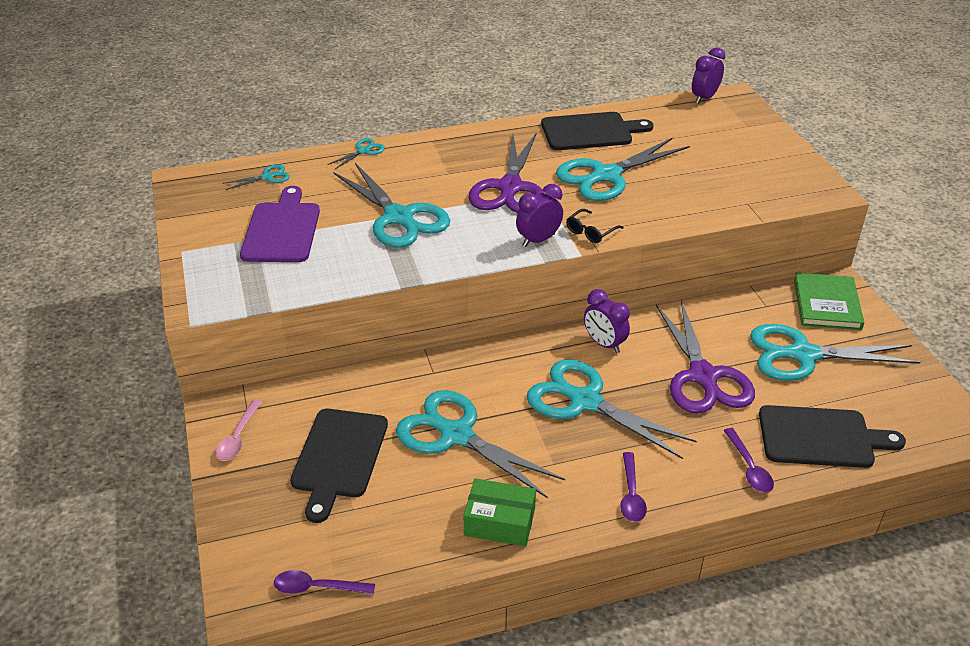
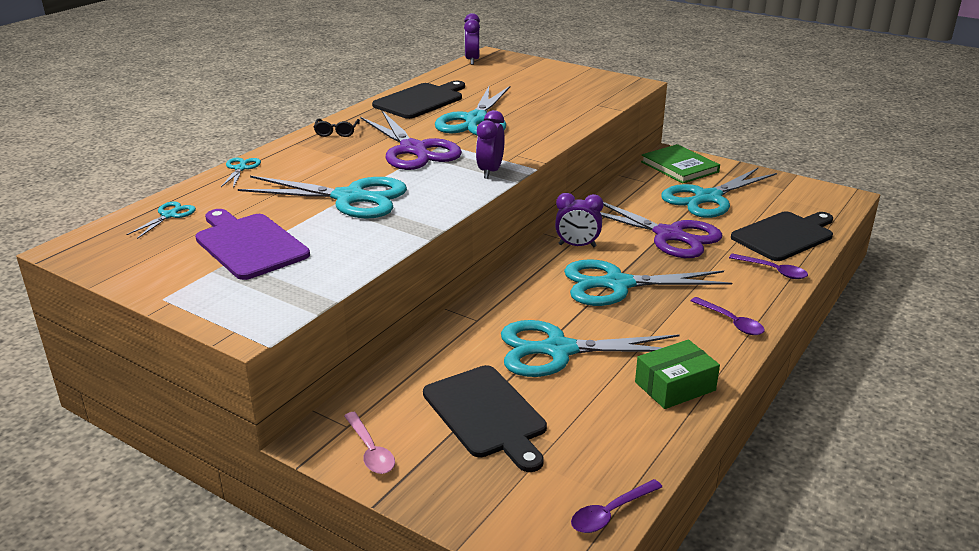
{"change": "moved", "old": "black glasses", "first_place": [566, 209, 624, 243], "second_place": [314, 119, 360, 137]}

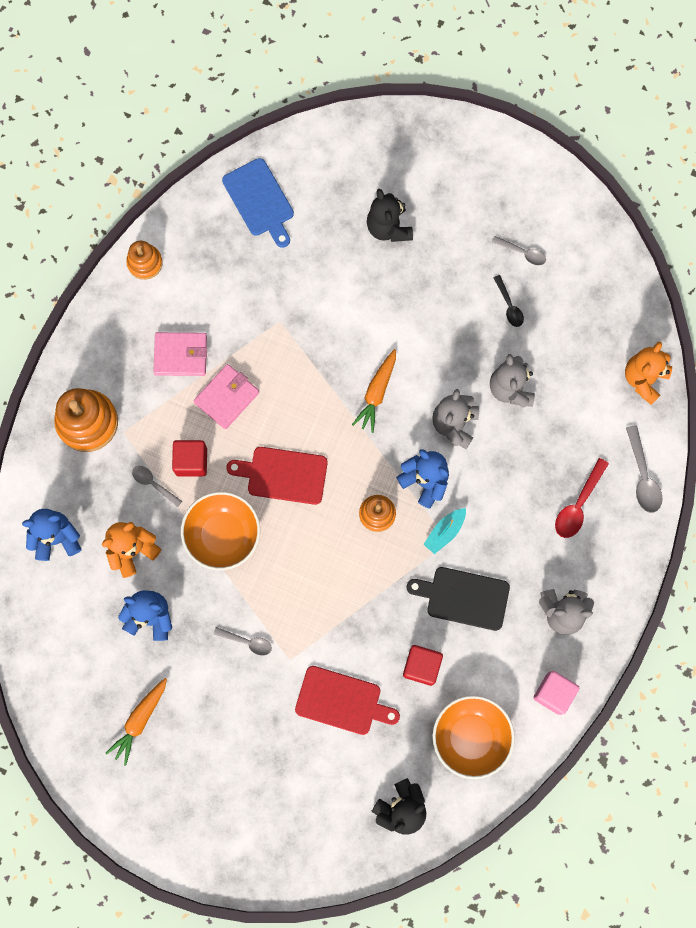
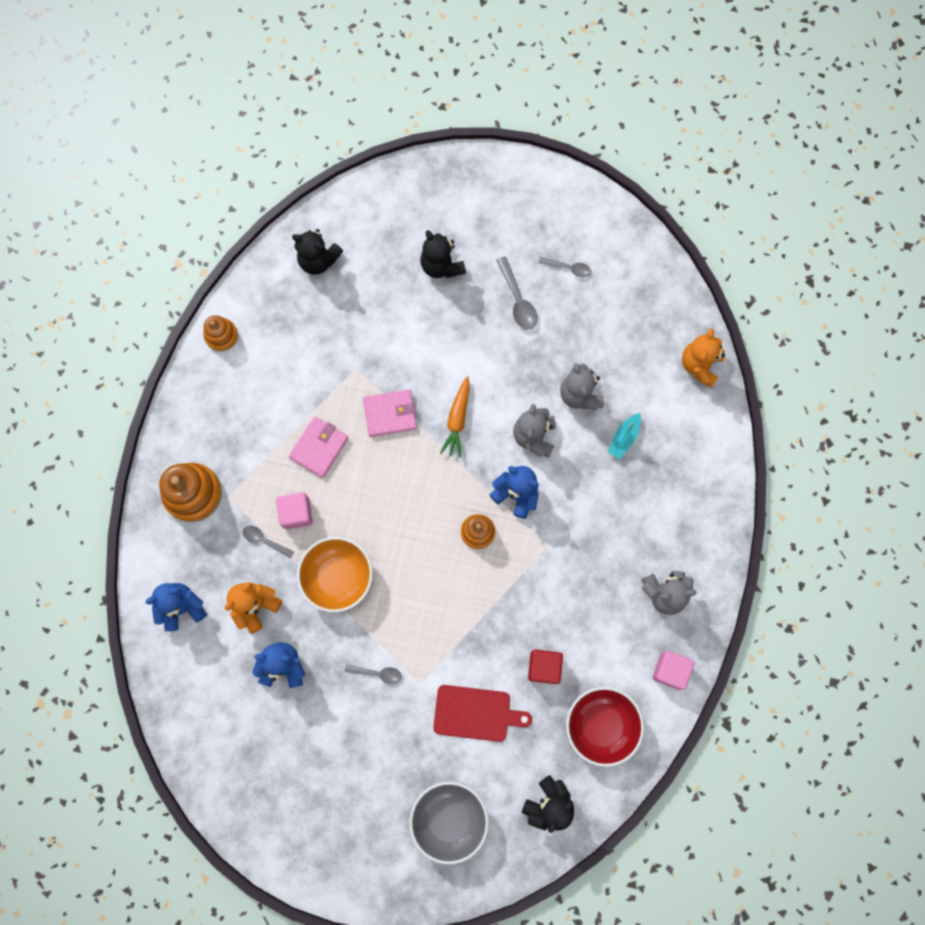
{"change": "replaced", "old": "blue cutting board", "new": "black teddy bear", "first_place": [222, 158, 294, 248], "second_place": [292, 229, 343, 275]}
{"change": "removed", "old": "black spoon", "first_place": [494, 275, 524, 327]}
{"change": "moved", "old": "pink wallet", "first_place": [153, 332, 207, 376], "second_place": [363, 390, 417, 437]}
{"change": "moved", "old": "grey spoon", "first_place": [626, 425, 663, 513], "second_place": [496, 256, 538, 330]}
{"change": "recoloured", "old": "red cube", "new": "pink cube", "first_place": [172, 440, 207, 477], "second_place": [276, 492, 313, 529]}
{"change": "removed", "old": "red cutting board", "first_place": [226, 447, 328, 505]}
{"change": "removed", "old": "red spoon", "first_place": [555, 458, 609, 538]}
{"change": "moved", "old": "turquoise boat", "first_place": [423, 508, 466, 554], "second_place": [608, 413, 641, 459]}
{"change": "removed", "old": "black cutting board", "first_place": [407, 567, 510, 631]}
{"change": "removed", "old": "orange carrot", "first_place": [106, 678, 167, 765]}
{"change": "recoloured", "old": "orange bowl", "new": "red bowl", "first_place": [433, 695, 515, 779], "second_place": [566, 687, 644, 767]}
{"change": "added", "new": "grey bowl", "second_place": [410, 782, 489, 864]}

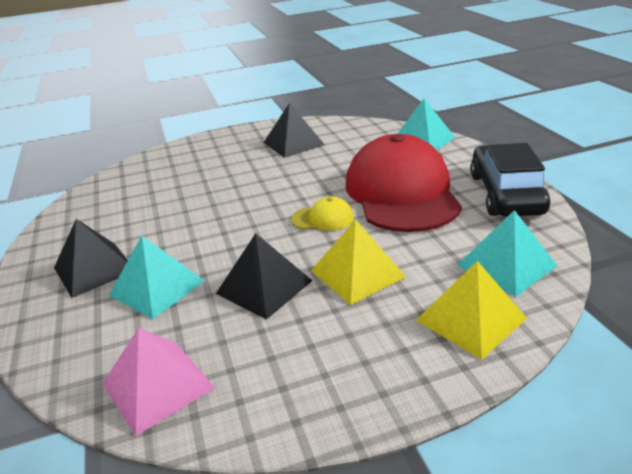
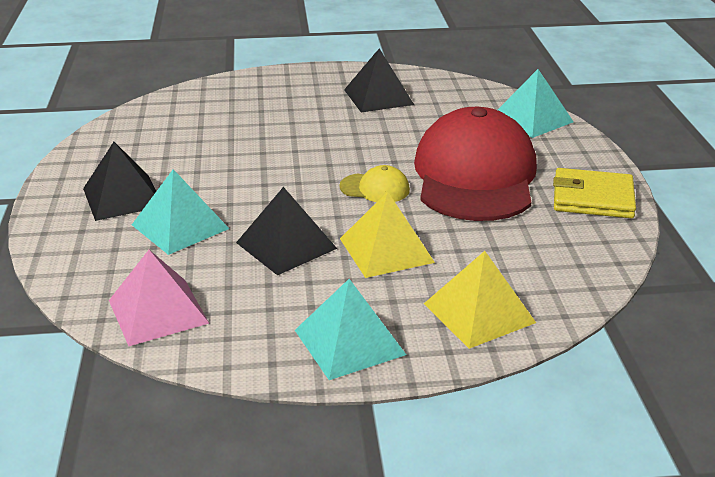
{"change": "replaced", "old": "black car", "new": "yellow wallet", "first_place": [470, 143, 550, 217], "second_place": [553, 168, 636, 218]}
{"change": "moved", "old": "turquoise pyramid", "first_place": [457, 210, 557, 297], "second_place": [295, 279, 406, 380]}

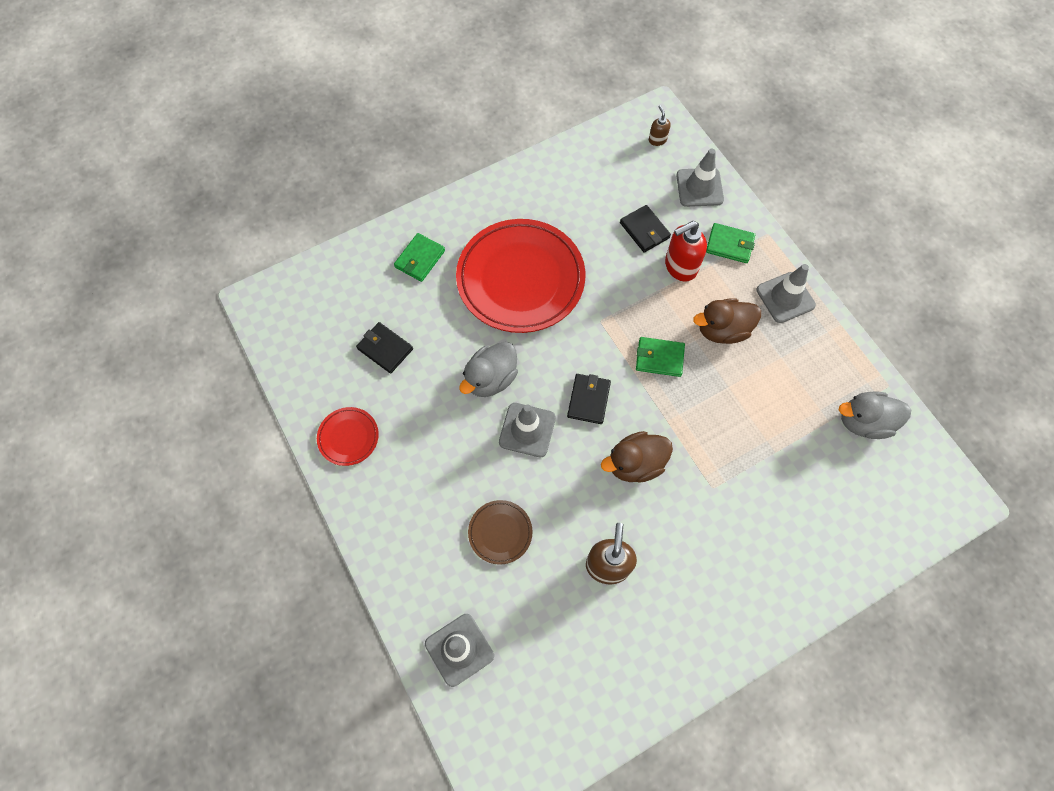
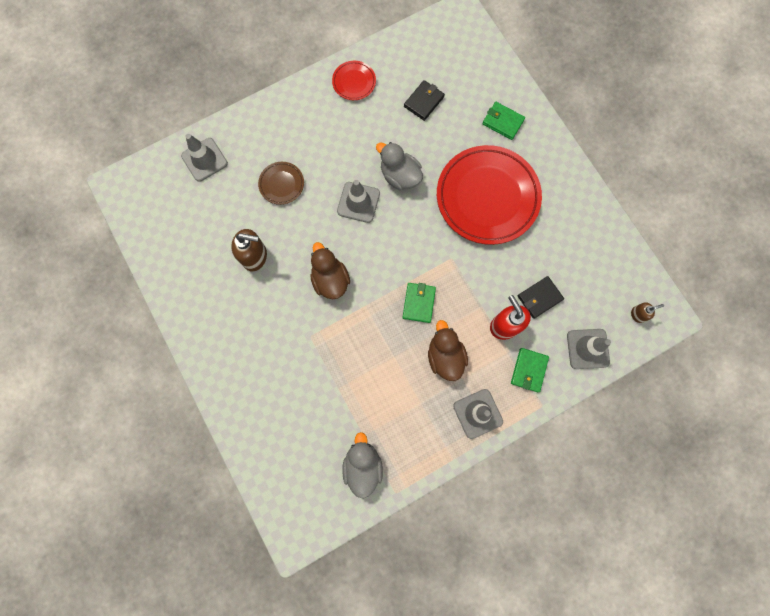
{"change": "removed", "old": "black wallet", "first_place": [567, 374, 611, 424]}

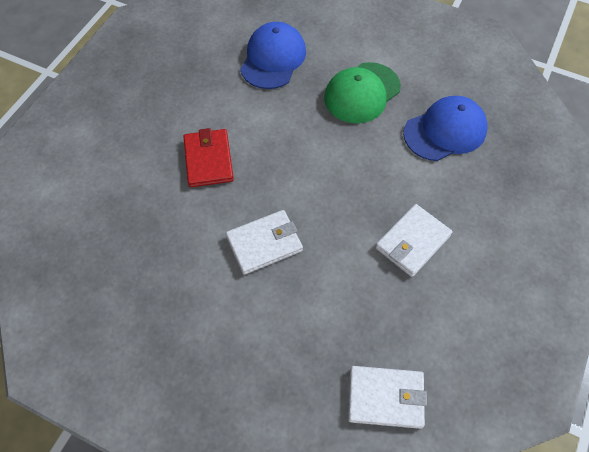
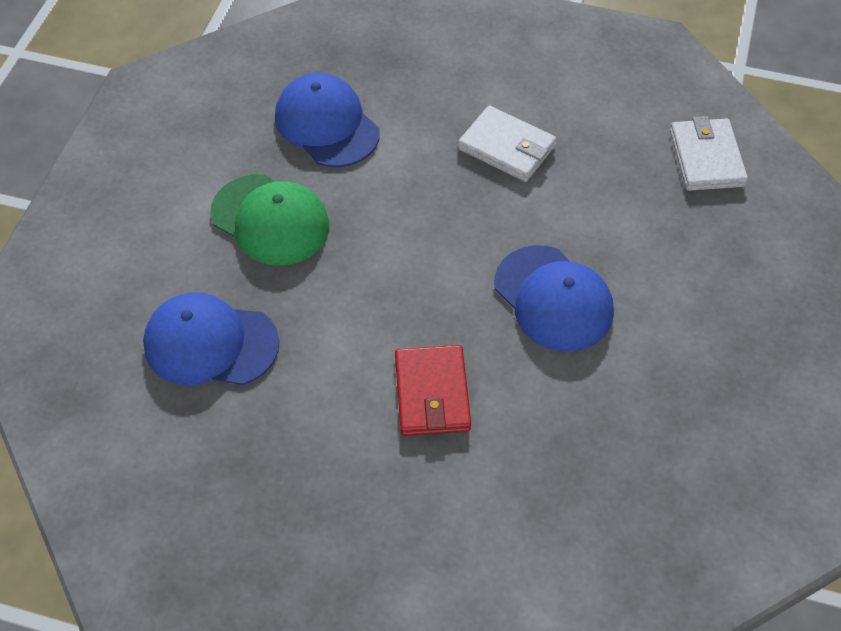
{"change": "turned", "old": "red wallet", "first_place": [183, 128, 234, 187], "second_place": [395, 345, 471, 436], "degrees": -75}
{"change": "replaced", "old": "white wallet", "new": "blue cap", "first_place": [226, 210, 303, 275], "second_place": [494, 245, 614, 352]}

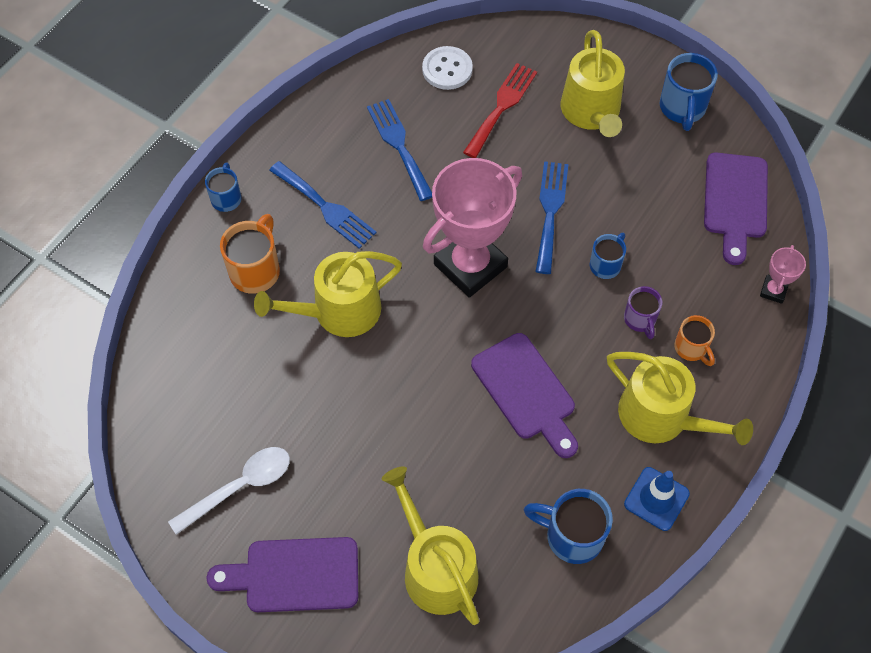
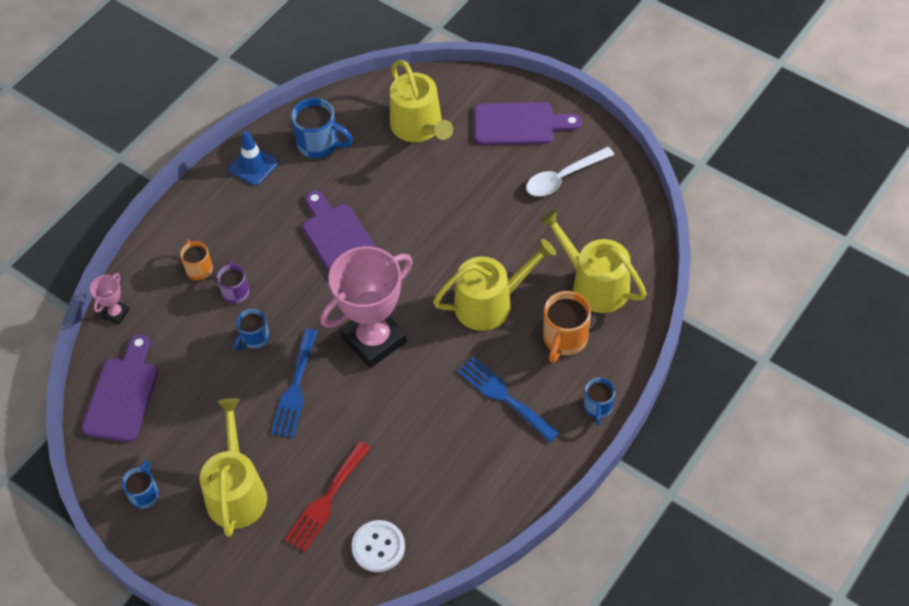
{"change": "resized", "old": "blue mug", "first_place": [660, 53, 718, 131], "second_place": [122, 460, 159, 509], "factor": 0.63}
{"change": "removed", "old": "blue fork", "first_place": [367, 99, 432, 201]}
{"change": "moved", "old": "yellow watering can", "first_place": [607, 352, 753, 445], "second_place": [539, 209, 647, 313]}

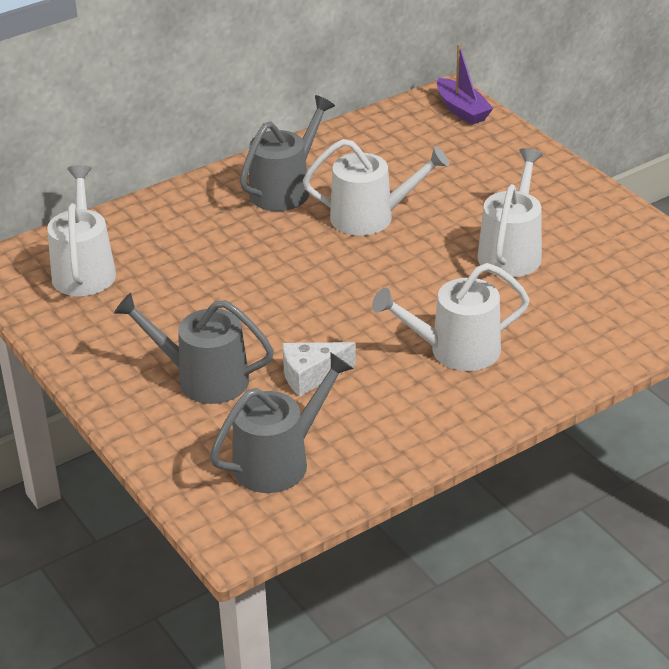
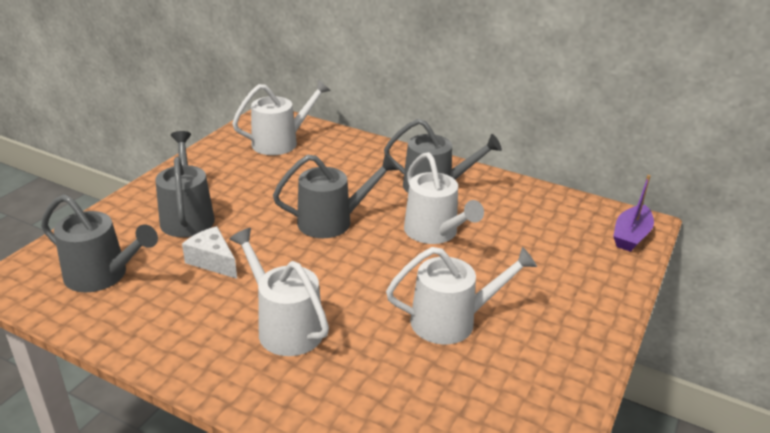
{"change": "added", "new": "grey watering can", "second_place": [273, 154, 398, 238]}

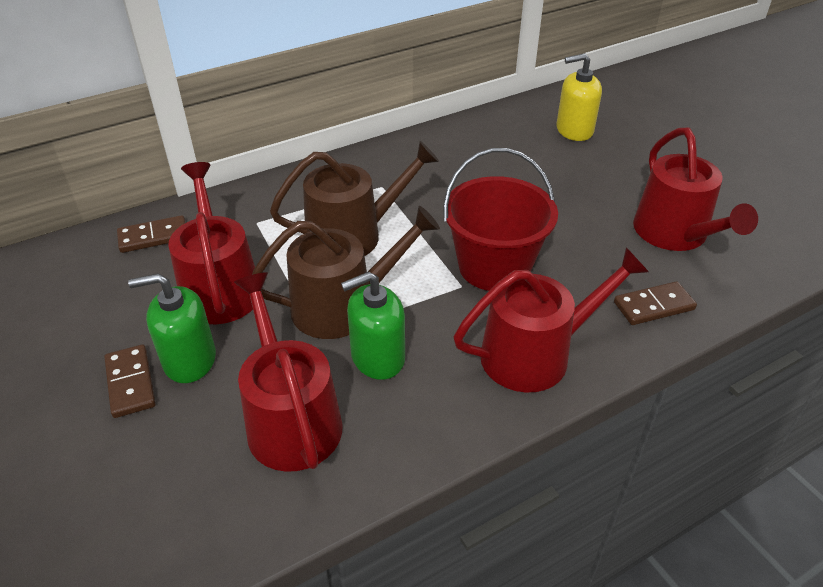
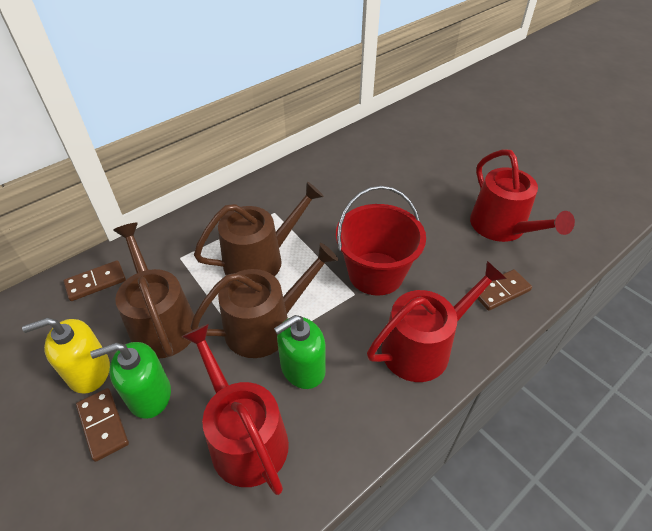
{"change": "moved", "old": "yellow soap dispenser", "first_place": [557, 53, 602, 141], "second_place": [22, 318, 110, 394]}
{"change": "recoloured", "old": "red watering can", "new": "brown watering can", "first_place": [168, 162, 255, 324], "second_place": [113, 223, 194, 359]}

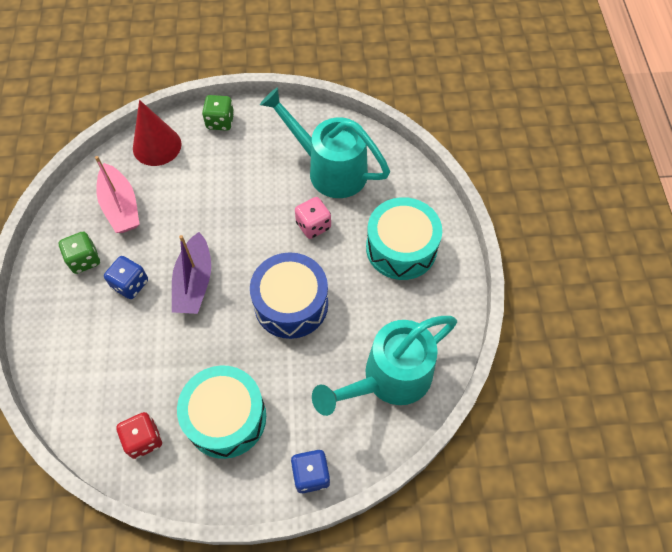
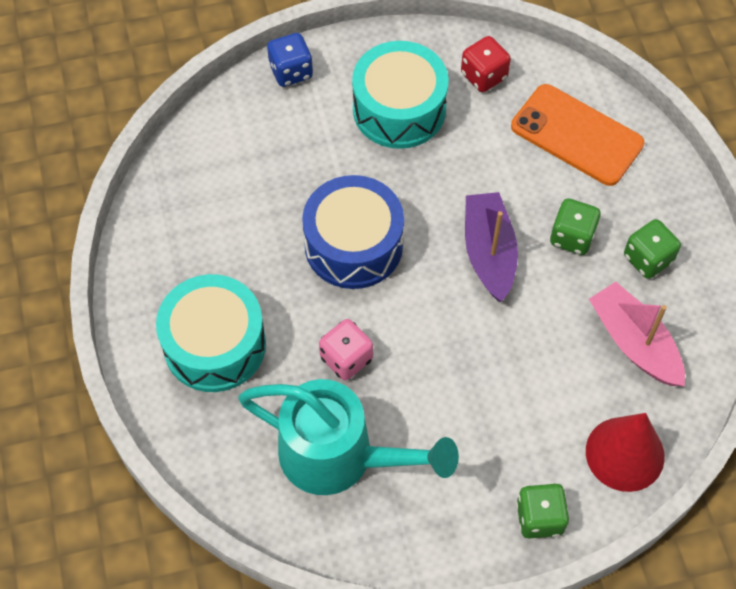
{"change": "recoloured", "old": "blue dice", "new": "green dice", "first_place": [104, 256, 148, 299], "second_place": [550, 198, 601, 255]}
{"change": "removed", "old": "turquoise watering can", "first_place": [312, 316, 457, 416]}
{"change": "added", "new": "orange phone", "second_place": [511, 84, 644, 186]}

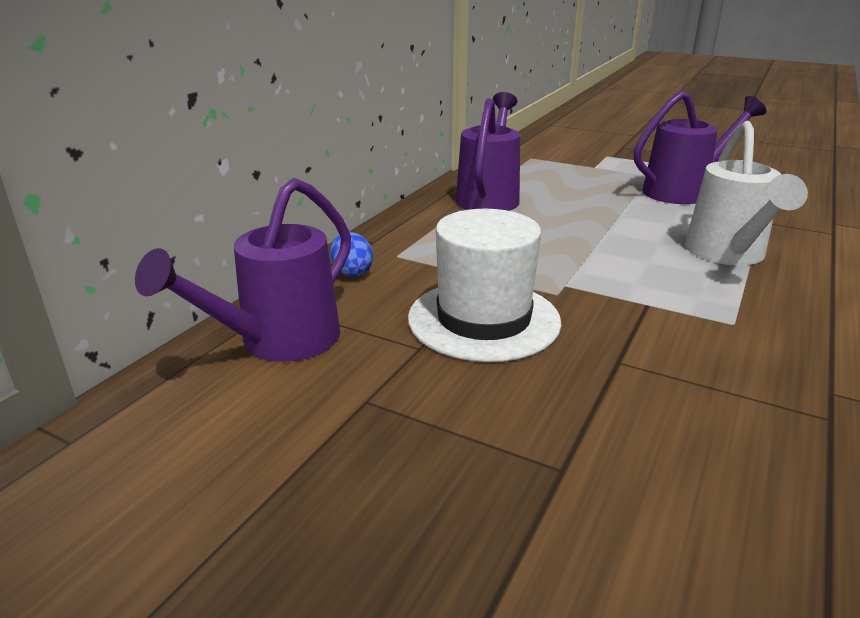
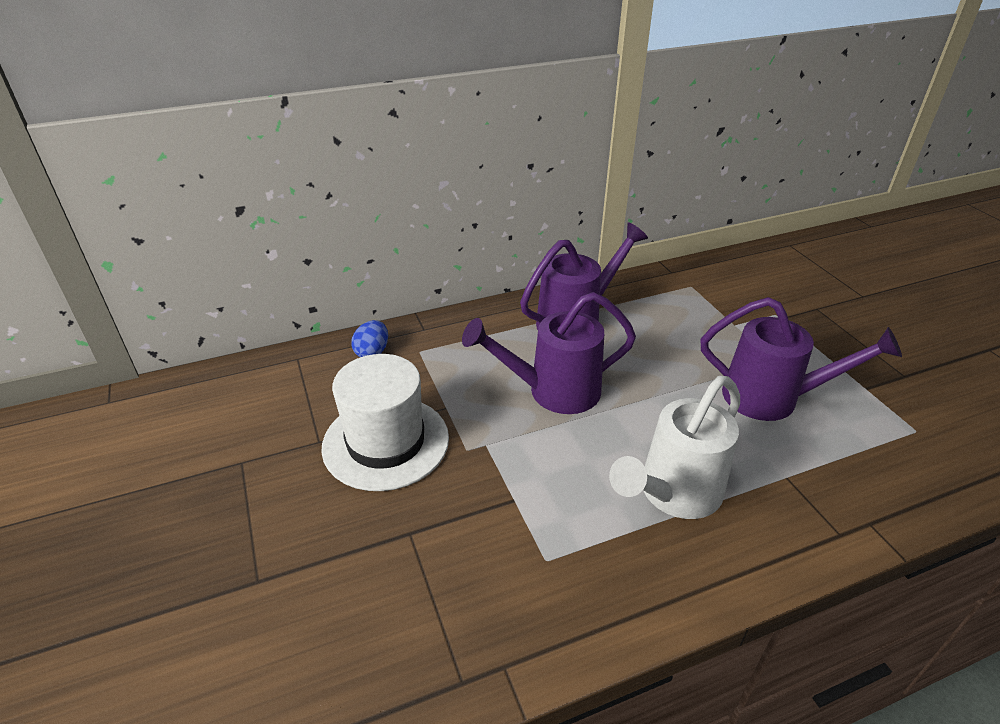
{"change": "moved", "old": "purple watering can", "first_place": [135, 178, 351, 362], "second_place": [462, 292, 636, 414]}

